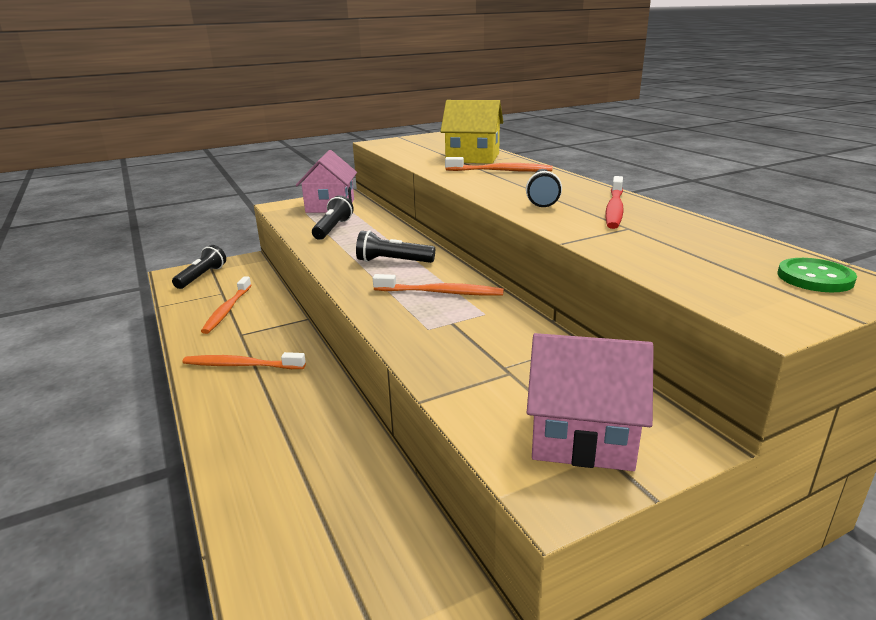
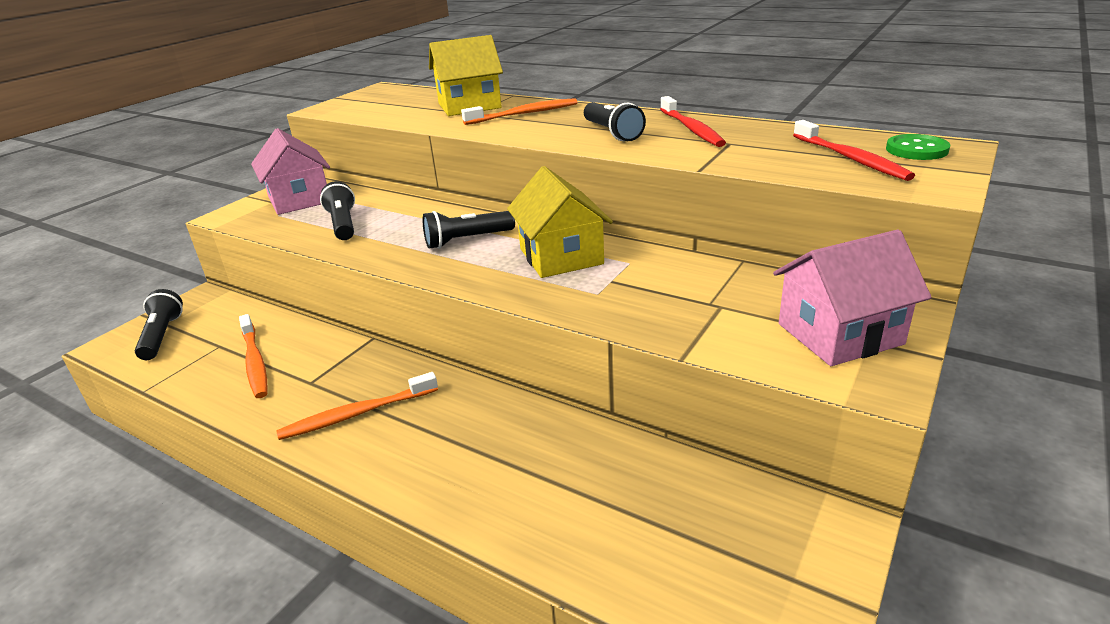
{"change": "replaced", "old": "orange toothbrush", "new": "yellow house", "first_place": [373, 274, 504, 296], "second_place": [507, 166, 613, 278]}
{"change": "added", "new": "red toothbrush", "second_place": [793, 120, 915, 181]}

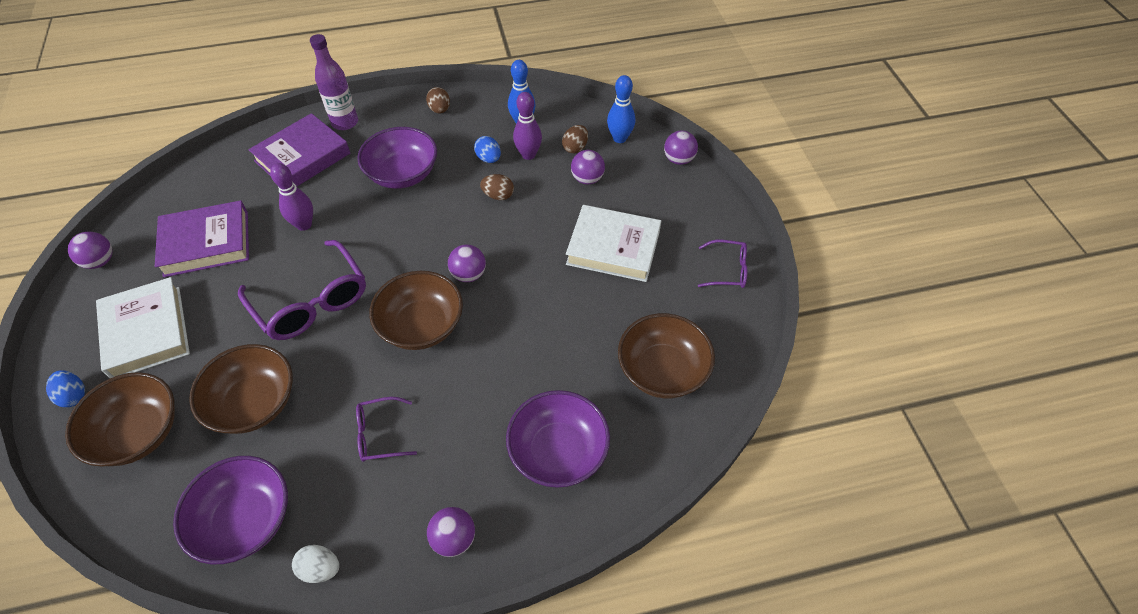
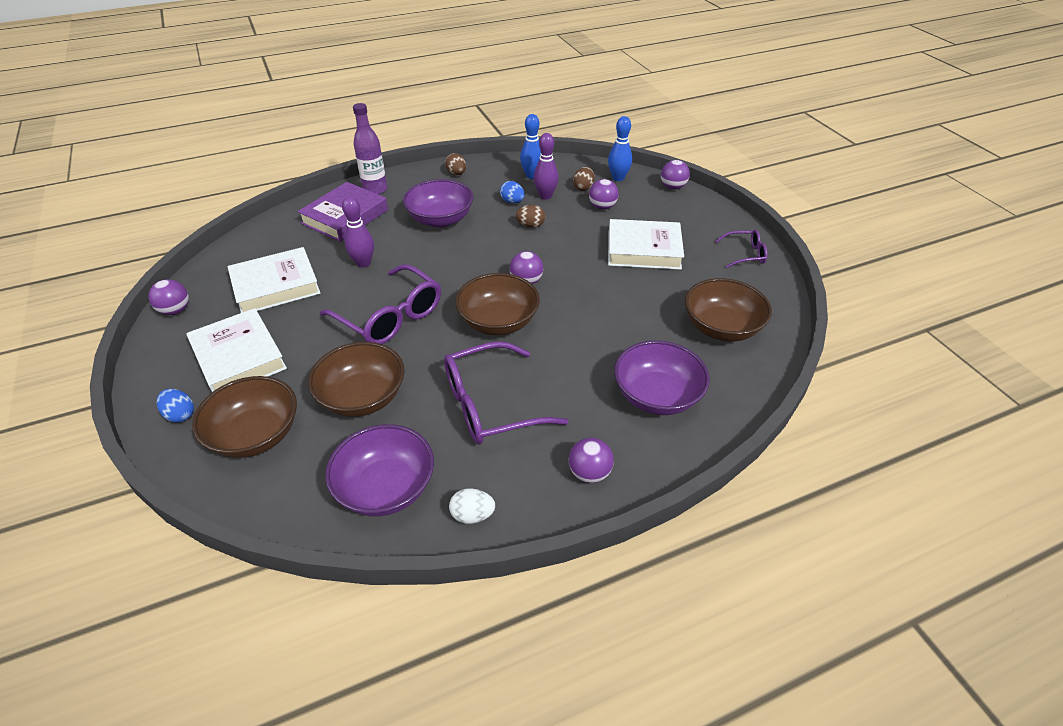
{"change": "recoloured", "old": "purple book", "new": "white book", "first_place": [155, 201, 249, 277], "second_place": [227, 247, 321, 313]}
{"change": "resized", "old": "purple glasses", "first_place": [356, 397, 417, 462], "second_place": [444, 341, 569, 444], "factor": 1.91}

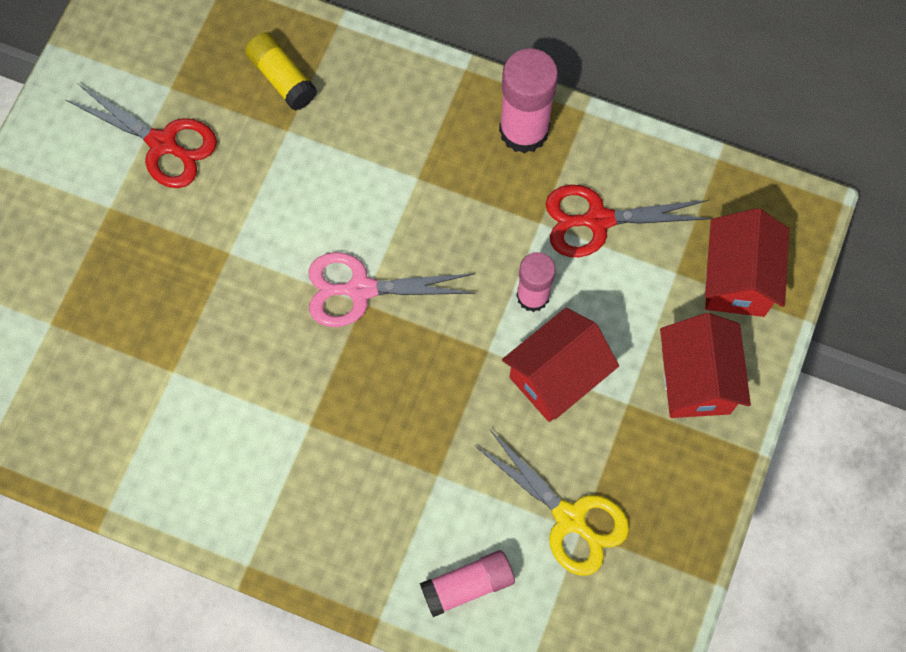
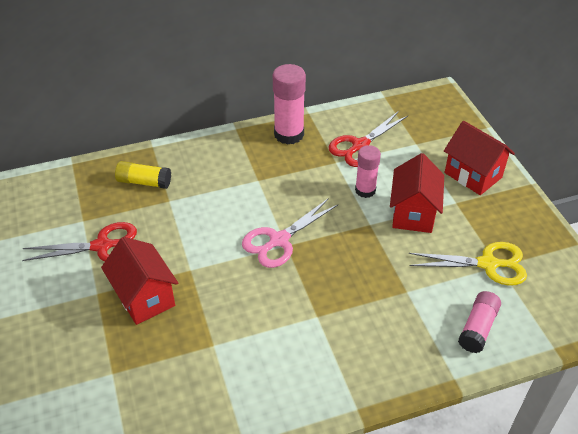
{"change": "moved", "old": "red house", "first_place": [705, 208, 789, 317], "second_place": [101, 237, 178, 325]}

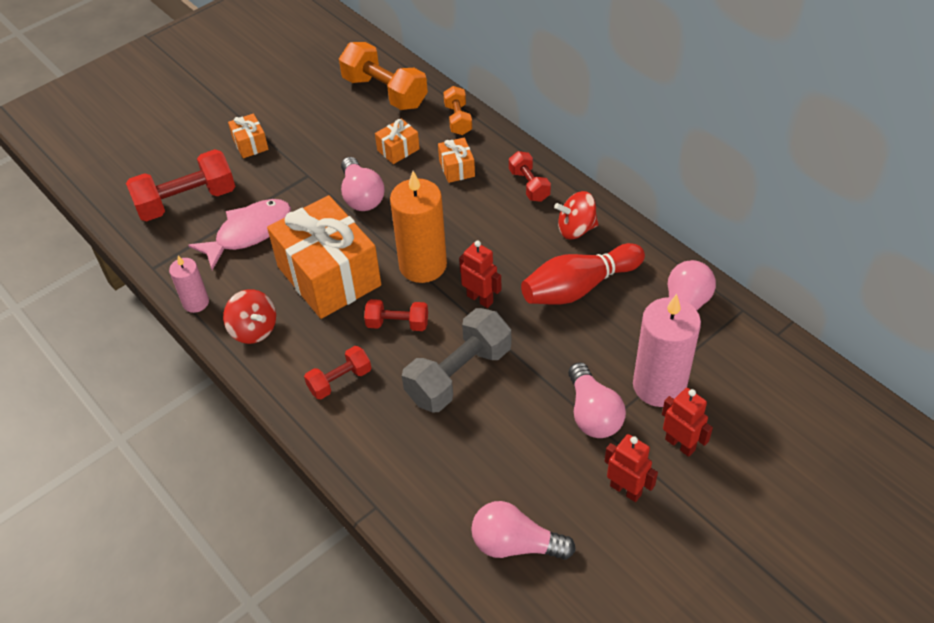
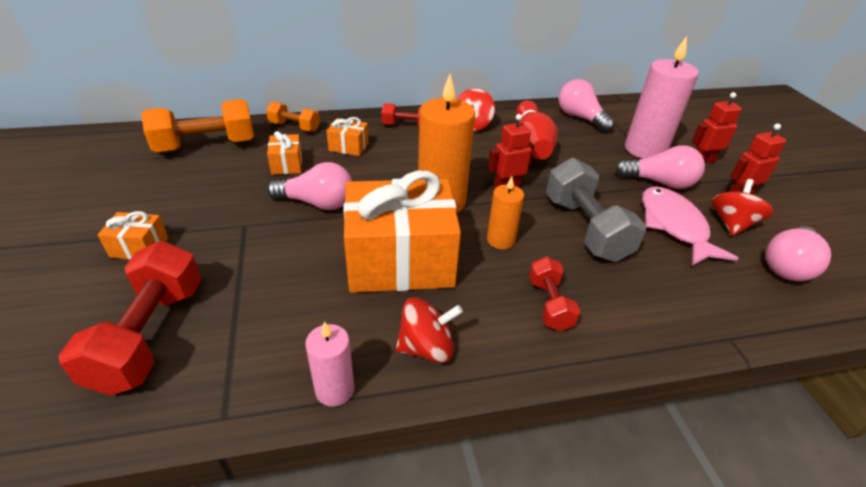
{"change": "moved", "old": "pink fish", "first_place": [188, 199, 291, 270], "second_place": [642, 186, 739, 266]}
{"change": "replaced", "old": "red dumbbell", "new": "orange candle", "first_place": [364, 299, 428, 331], "second_place": [487, 176, 524, 249]}
{"change": "added", "new": "red spinning top", "second_place": [712, 179, 773, 236]}

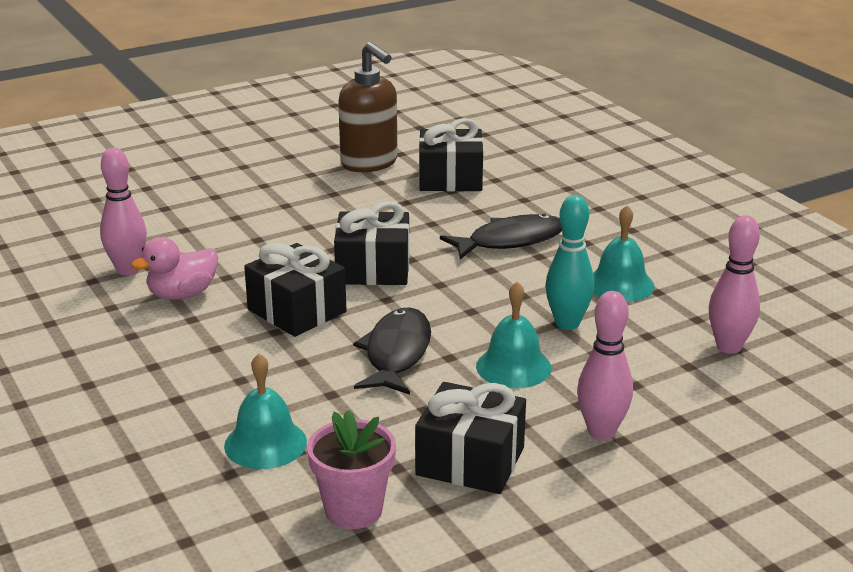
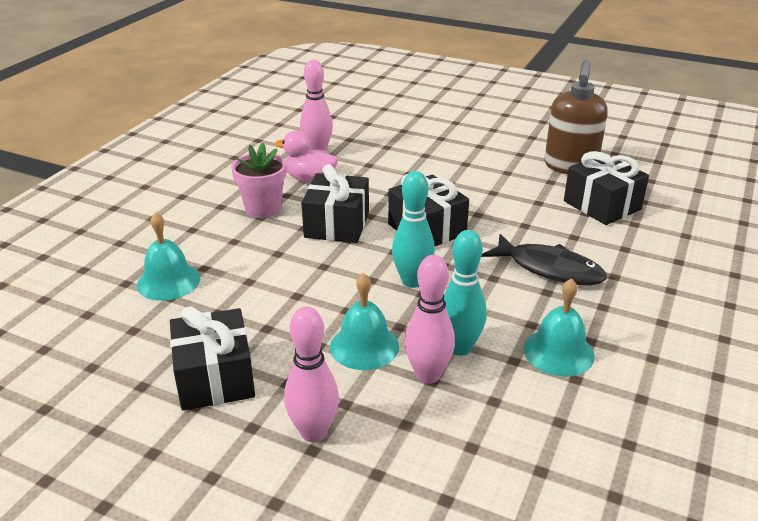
{"change": "moved", "old": "pink bowling pin", "first_place": [709, 215, 760, 354], "second_place": [405, 255, 455, 384]}
{"change": "removed", "old": "black fish", "first_place": [353, 307, 431, 395]}
{"change": "moved", "old": "pink flower pot", "first_place": [307, 410, 396, 529], "second_place": [231, 142, 286, 218]}
{"change": "added", "new": "turquoise bowling pin", "second_place": [392, 171, 435, 288]}

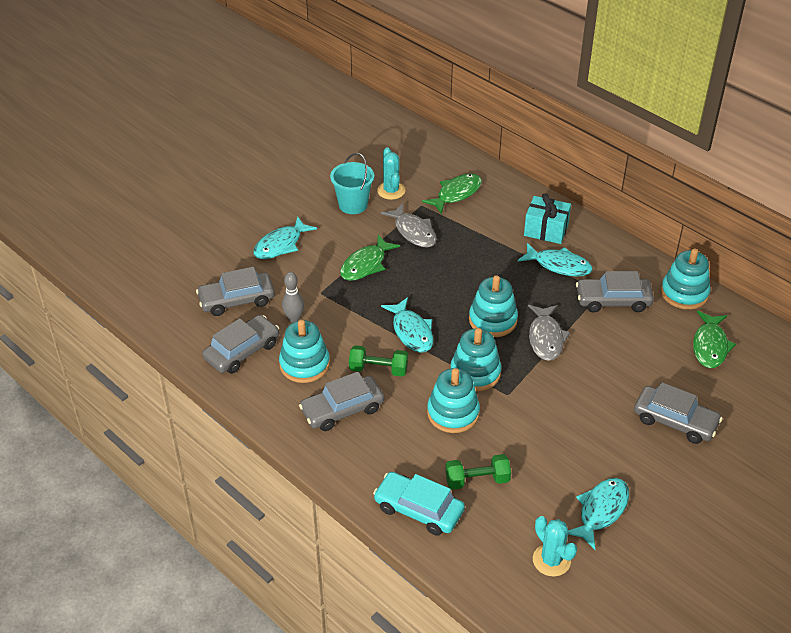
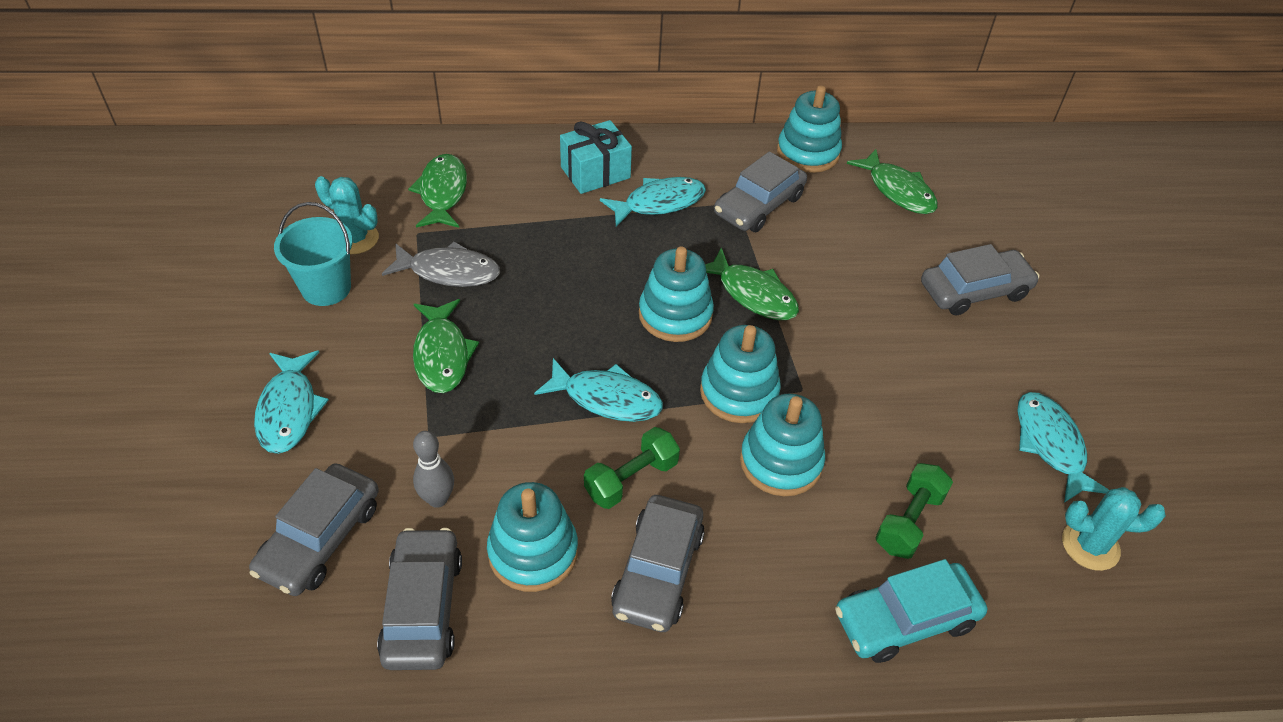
{"change": "recoloured", "old": "grey fish", "new": "green fish", "first_place": [528, 305, 570, 361], "second_place": [705, 248, 799, 320]}

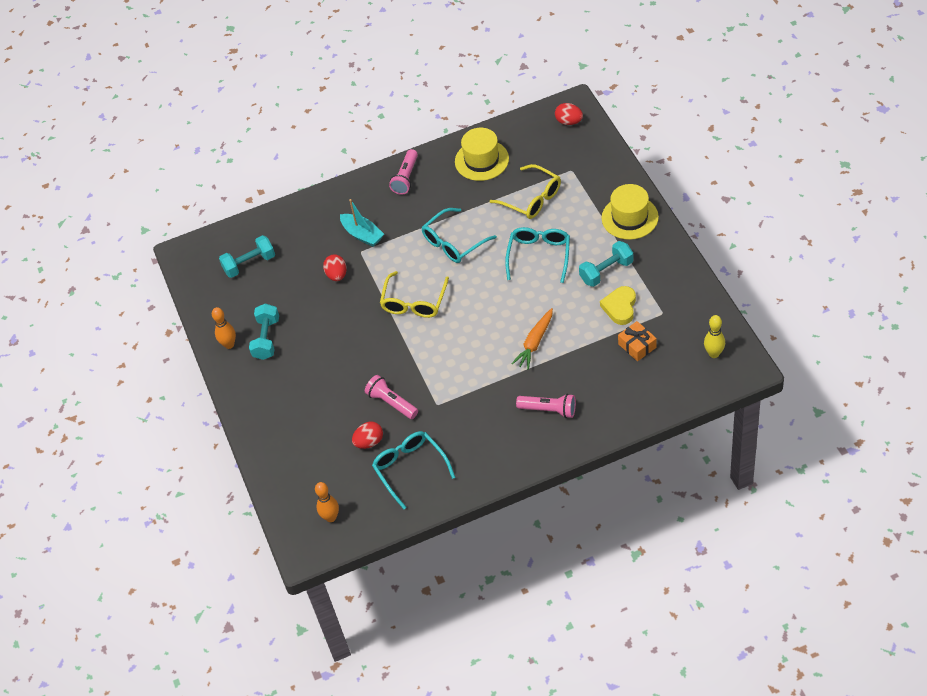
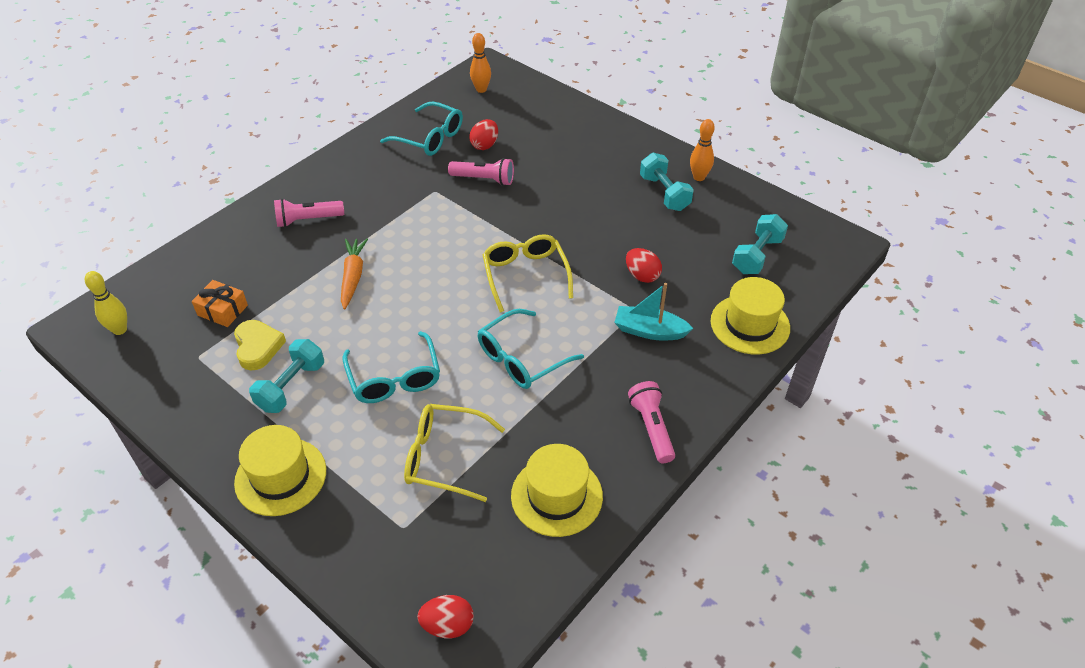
{"change": "turned", "old": "turquoise glasses", "first_place": [421, 208, 497, 263], "second_place": [478, 309, 584, 389], "degrees": -150}
{"change": "added", "new": "yellow hat", "second_place": [711, 277, 790, 354]}

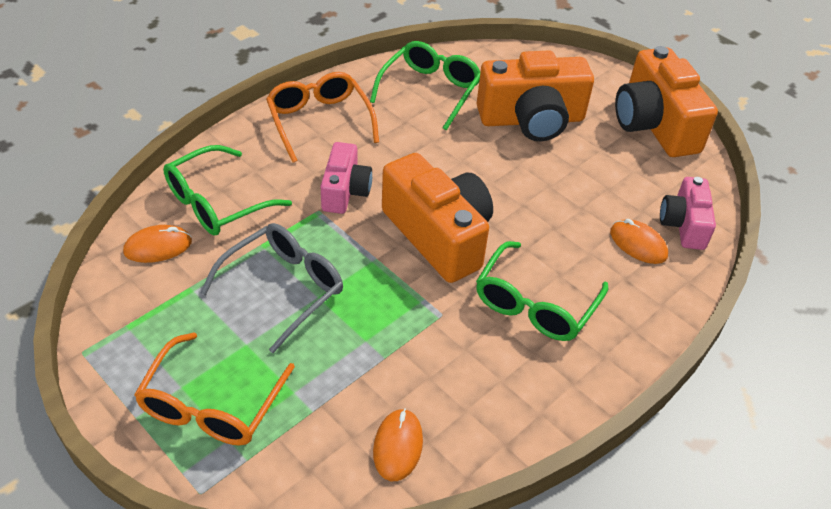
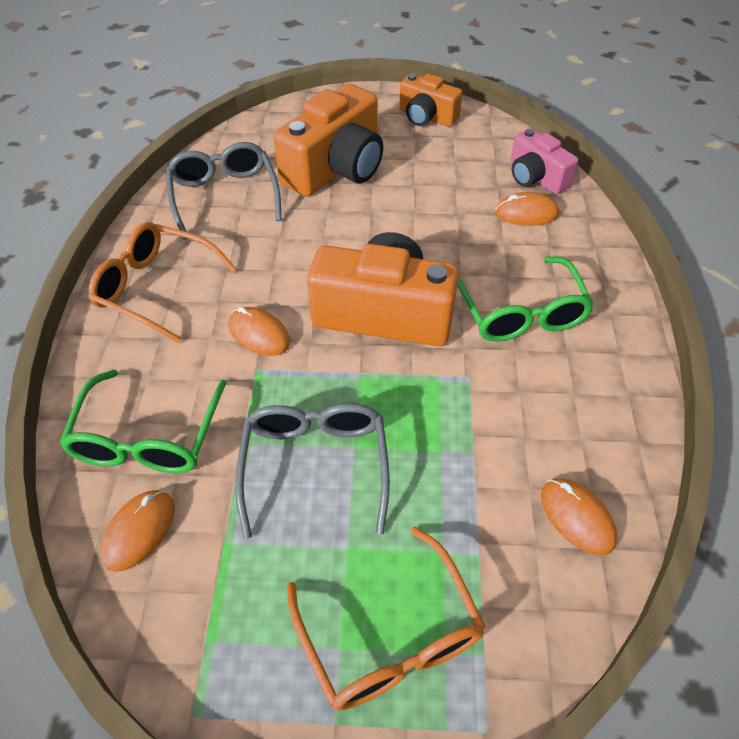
{"change": "recoloured", "old": "green glasses", "new": "grey glasses", "first_place": [370, 41, 480, 130], "second_place": [166, 142, 282, 240]}
{"change": "resized", "old": "orange camera", "first_place": [615, 46, 718, 157], "second_place": [400, 74, 462, 127], "factor": 0.58}
{"change": "replaced", "old": "pink camera", "new": "orange mouse", "first_place": [321, 142, 372, 214], "second_place": [229, 307, 291, 356]}

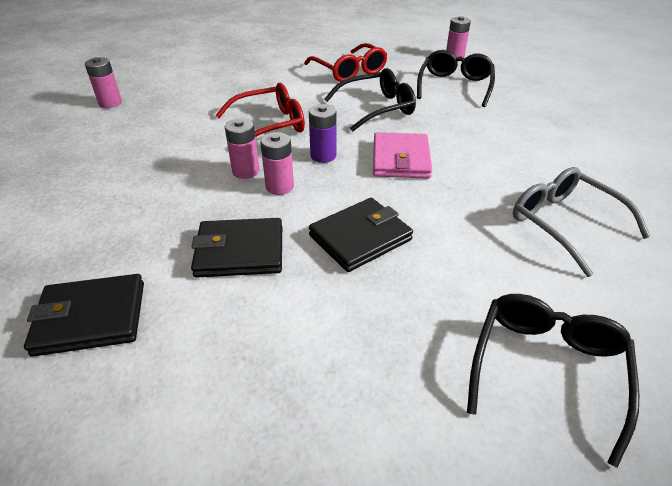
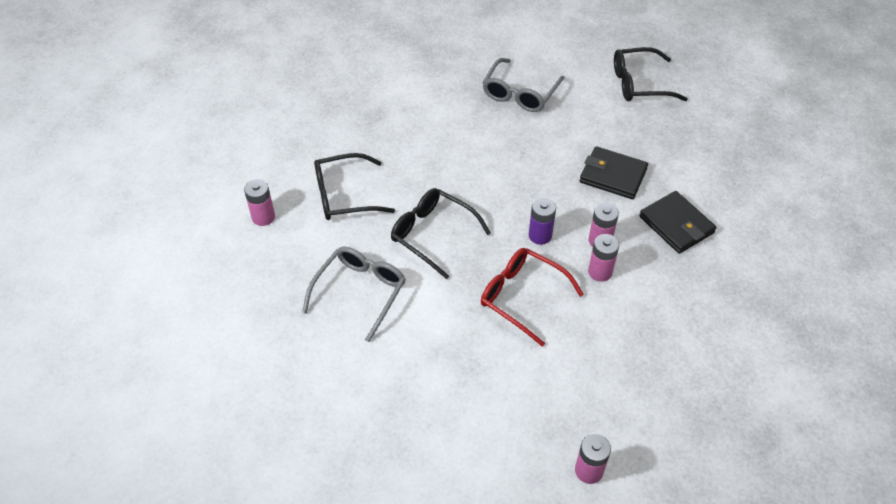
{"change": "recoloured", "old": "red glasses", "new": "grey glasses", "first_place": [304, 43, 388, 82], "second_place": [302, 247, 406, 342]}
{"change": "removed", "old": "pink wallet", "first_place": [373, 132, 432, 179]}
{"change": "removed", "old": "black wallet", "first_place": [24, 274, 144, 357]}

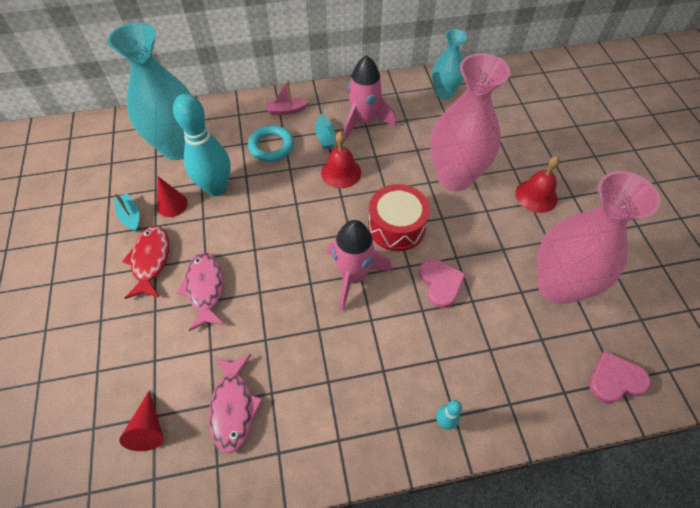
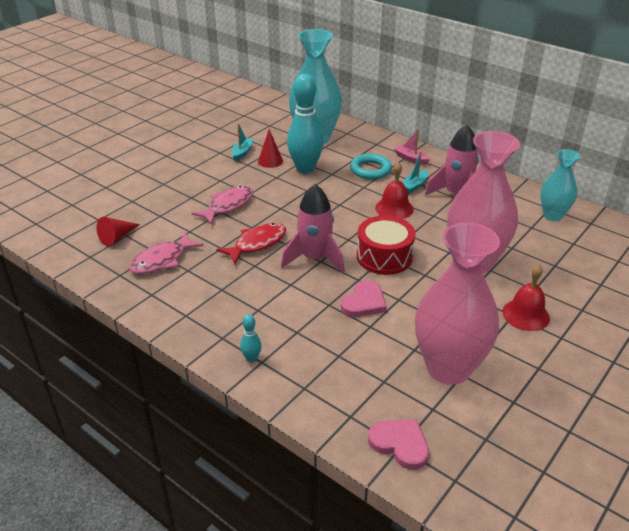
{"change": "moved", "old": "red fish", "first_place": [122, 226, 169, 299], "second_place": [216, 223, 286, 264]}

